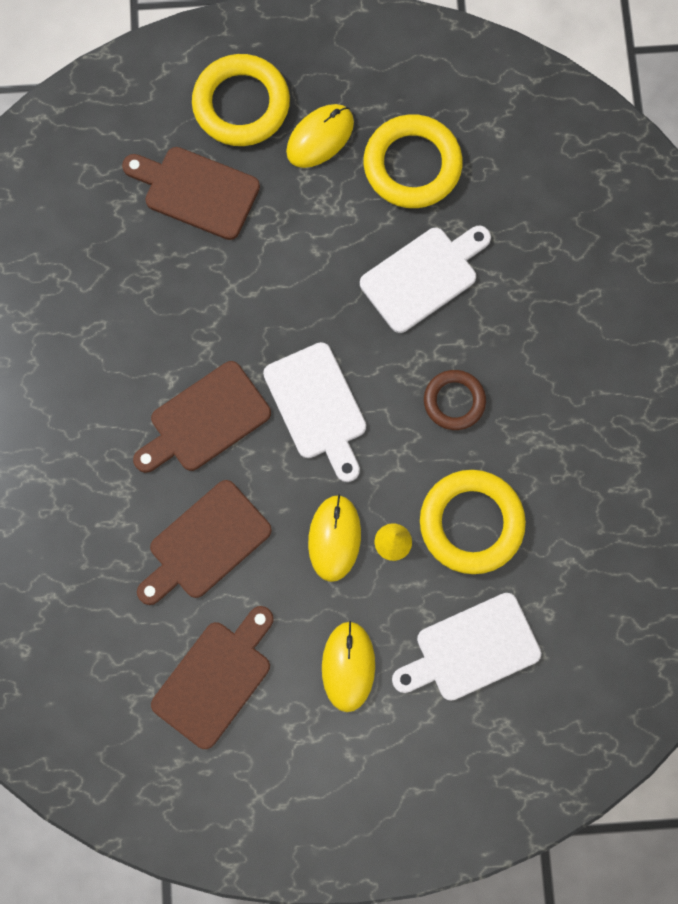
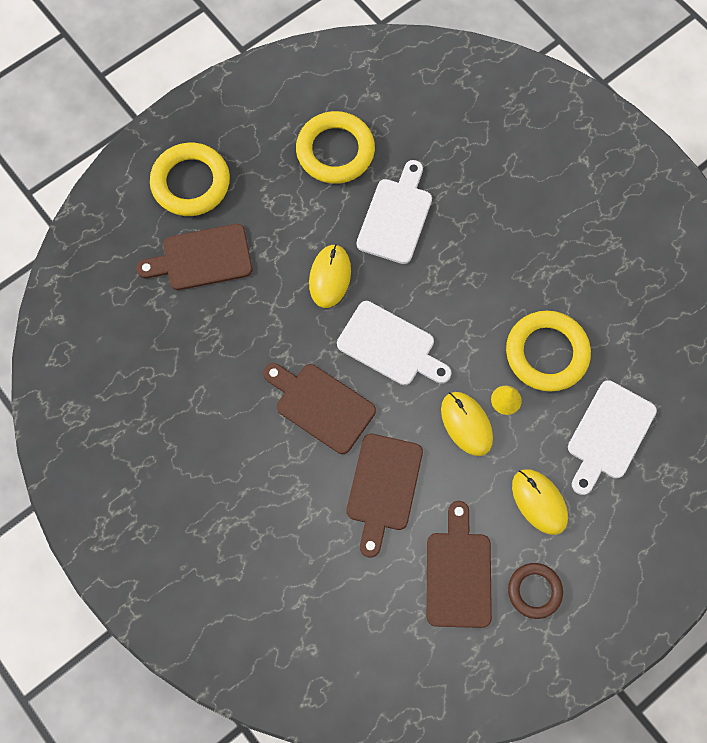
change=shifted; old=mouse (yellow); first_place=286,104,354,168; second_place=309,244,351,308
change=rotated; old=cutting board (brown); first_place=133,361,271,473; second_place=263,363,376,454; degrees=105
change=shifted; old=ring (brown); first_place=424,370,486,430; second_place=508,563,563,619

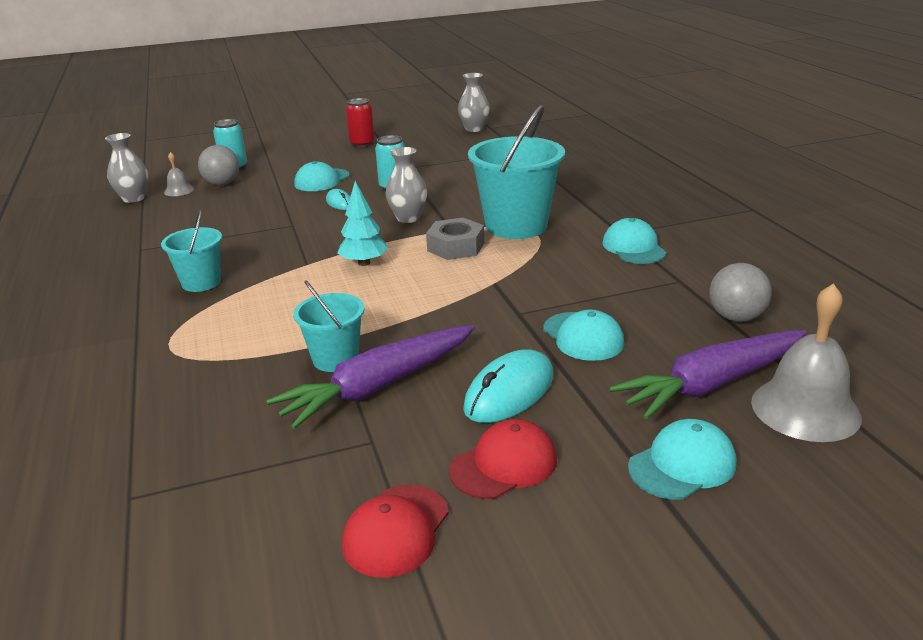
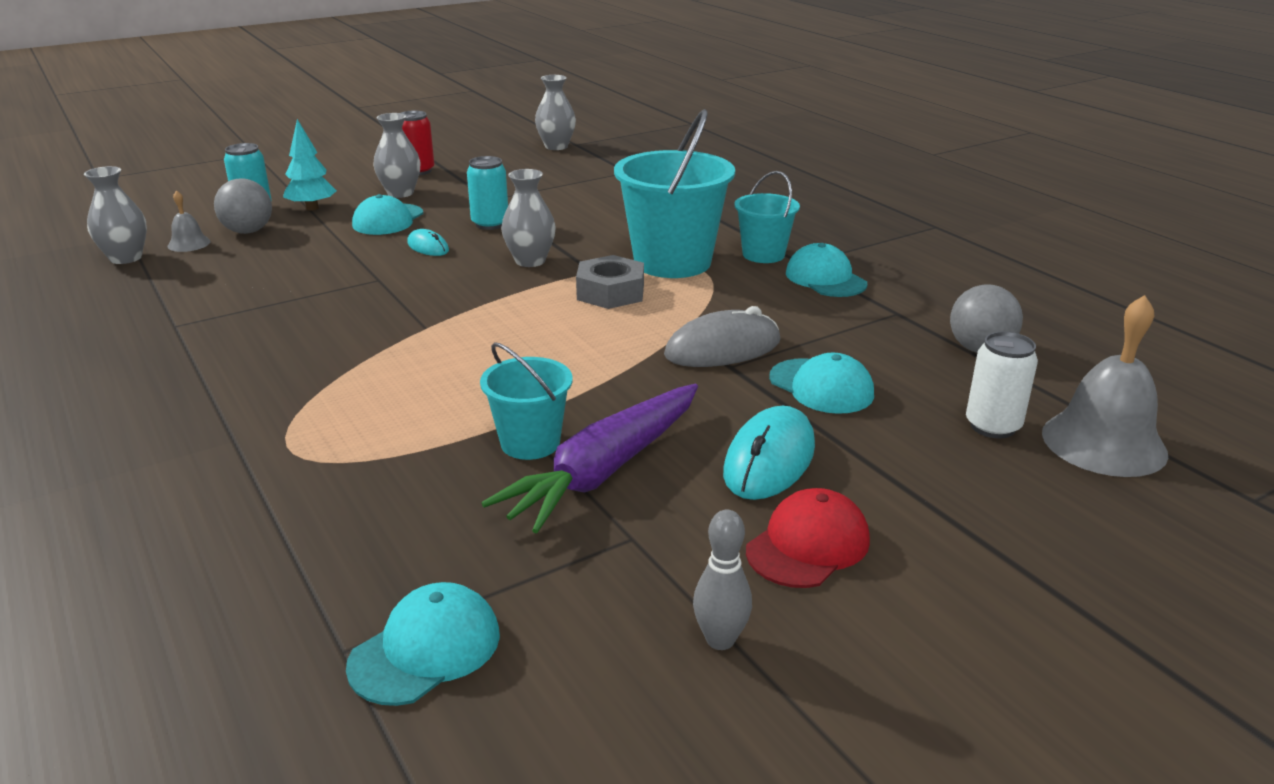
change=shifted; old=tree (turquoise); first_place=337,181,388,266; second_place=283,119,337,211
change=shifted; old=bucket (turquoise); first_place=161,210,222,292; second_place=734,171,800,263
change=swapped; old=carrot (purple); new=can (white); first_place=609,330,807,419; second_place=966,332,1038,439
change=shifted; old=cap (turquoise); first_place=628,419,736,500; second_place=346,582,500,706
change=swapped; old=cap (red); new=bowling pin (grey); first_place=342,485,449,578; second_place=693,509,752,650
change=new; new=vase (grey); second_place=373,113,420,198
change=new; new=mouse (grey); second_place=664,306,781,367

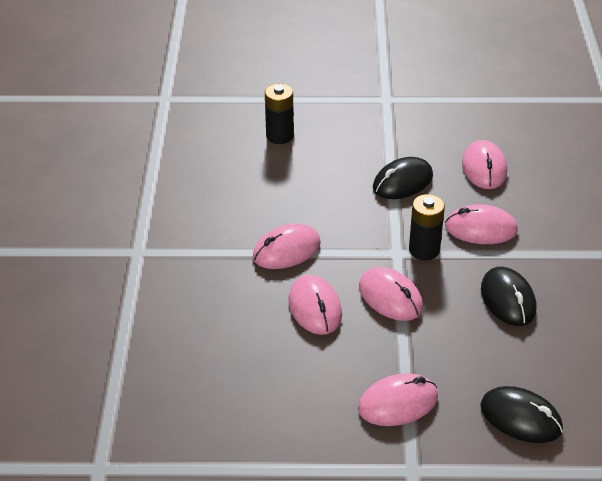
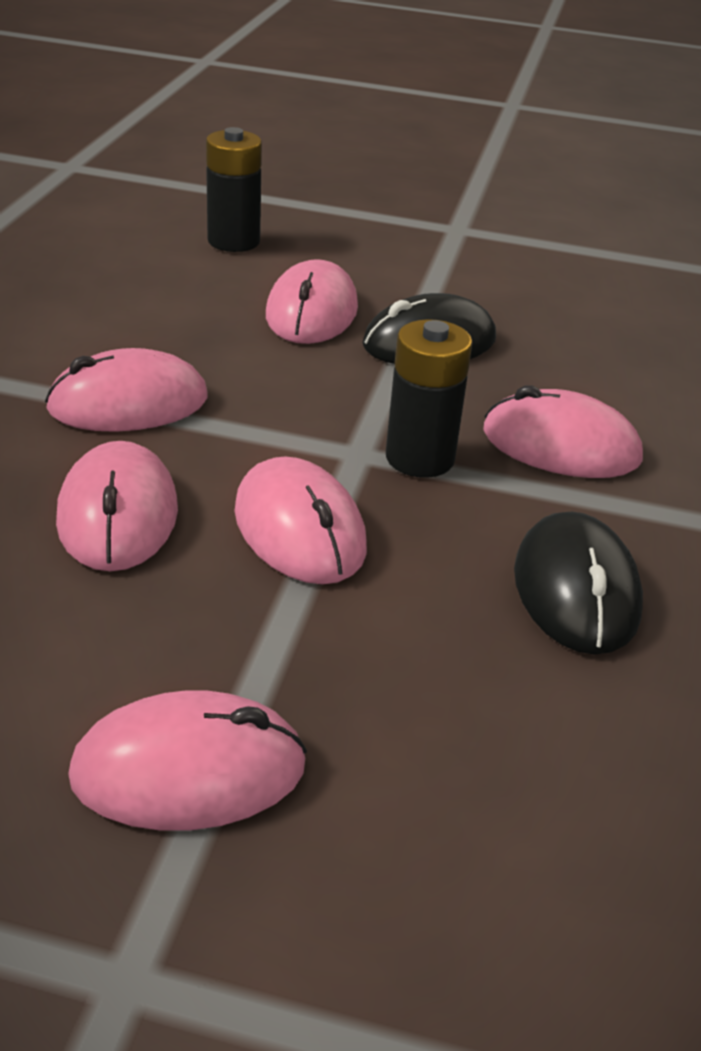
change=shifted; old=mouse (pink); first_place=462,140,507,189; second_place=266,259,358,344
change=gone; old=mouse (black); first_place=480,386,563,443

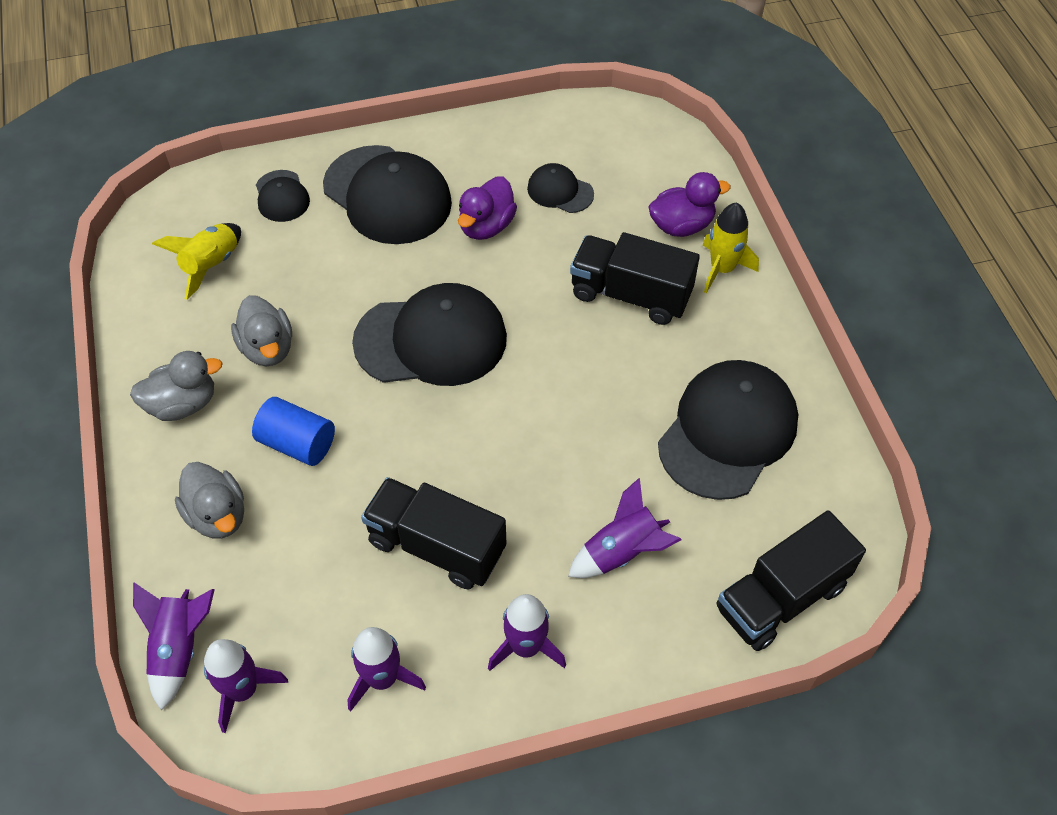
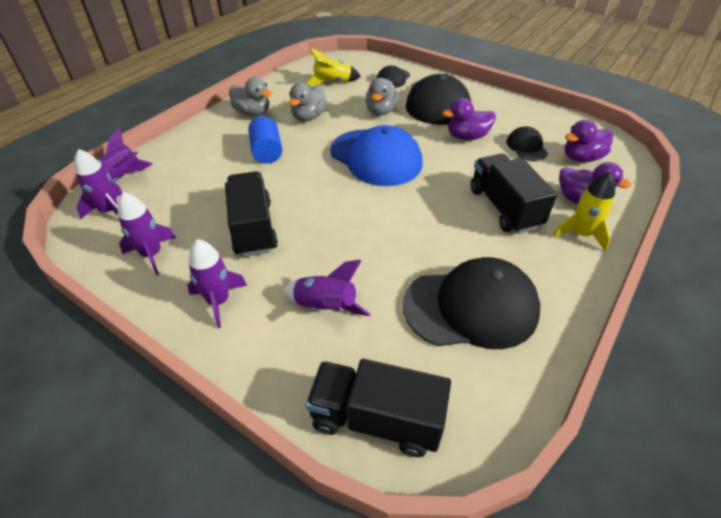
change=repainted; old=cap (black); new=cap (blue); first_place=352,283,507,386; second_place=330,125,423,186
change=shifted; old=duck (grey); first_place=175,462,244,538; second_place=365,78,400,115
change=new; new=duck (purple); second_place=565,120,613,162

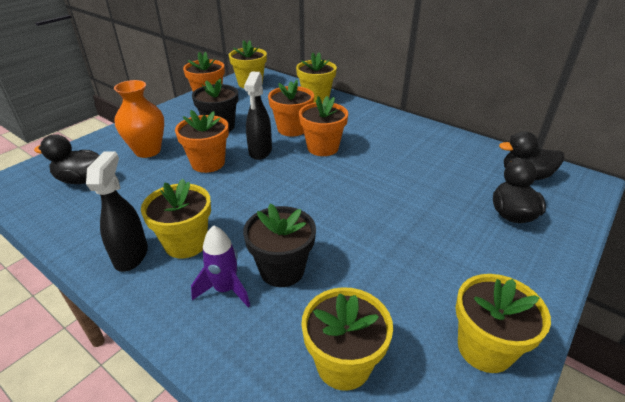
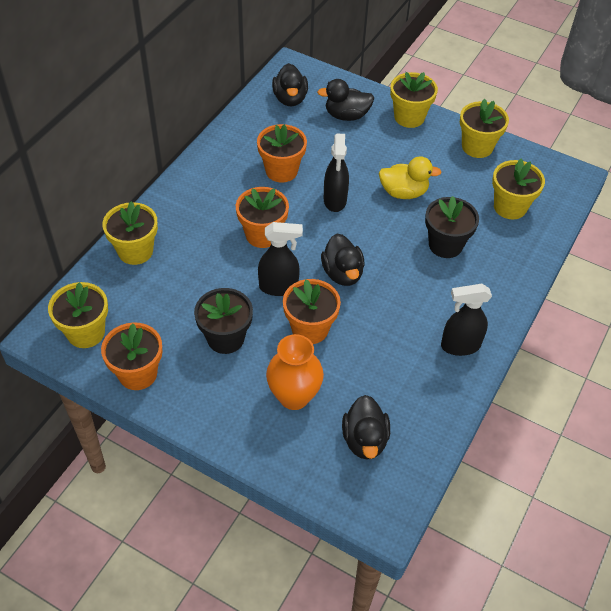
change=shifted; old=flower pot (orange); first_place=268,80,314,137; second_place=257,124,307,183
change=shifted; old=flower pot (yellow); first_place=141,179,211,258; second_place=390,72,438,128
change=gone; old=rocket (purple); first_place=191,225,250,307
change=new; new=spray bottle (black); second_place=324,134,349,212
change=new; new=duck (yellow); second_place=379,157,441,199
change=new; new=duck (black); second_place=321,234,365,286

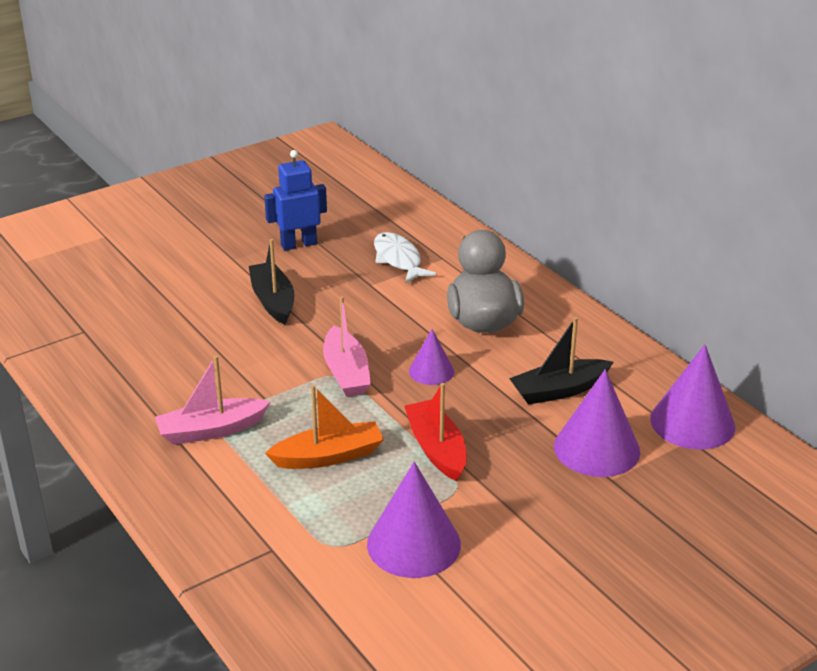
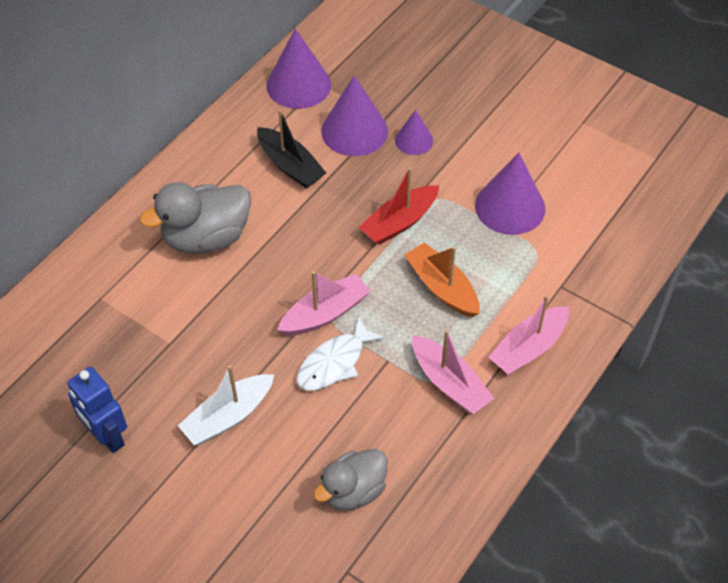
change=shifted; old=fish (white); first_place=374,232,437,283; second_place=297,317,385,391
change=repainted; old=boat (black); new=boat (white); first_place=249,239,294,325; second_place=178,365,275,445
change=shifted; old=cone (purple); first_place=409,329,454,385; second_place=395,110,433,155
change=new; new=boat (pink); second_place=488,295,569,375
change=new; new=duck (grey); second_place=314,449,387,511

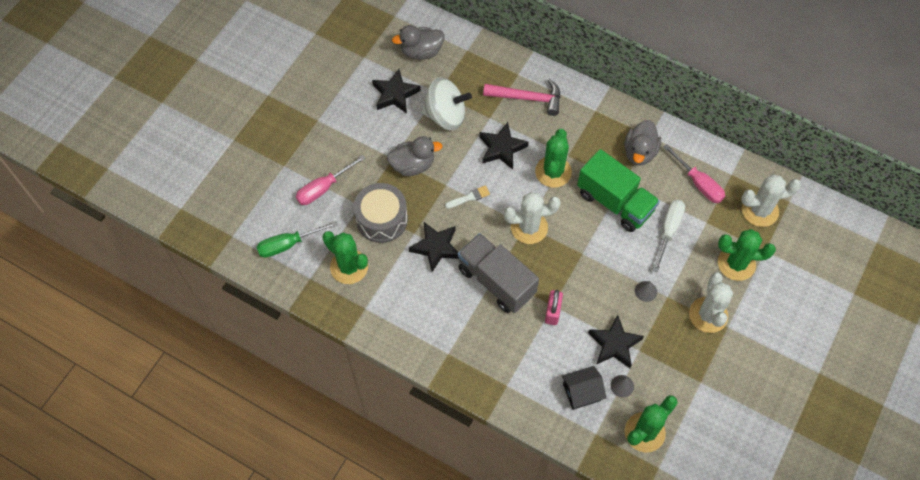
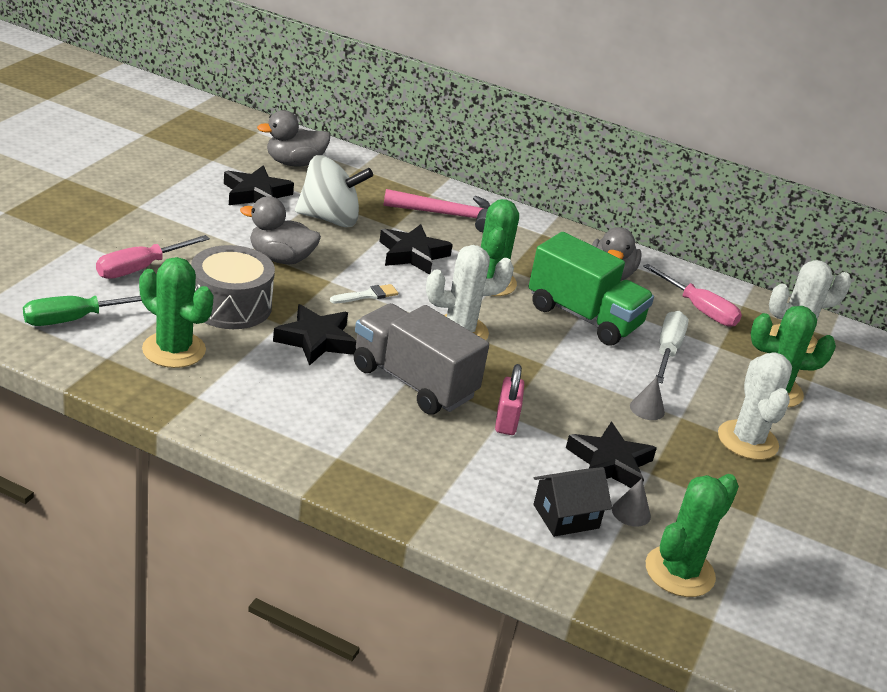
change=rotated; old=duck (grey); first_place=387,136,443,176; second_place=240,196,321,264; degrees=-150

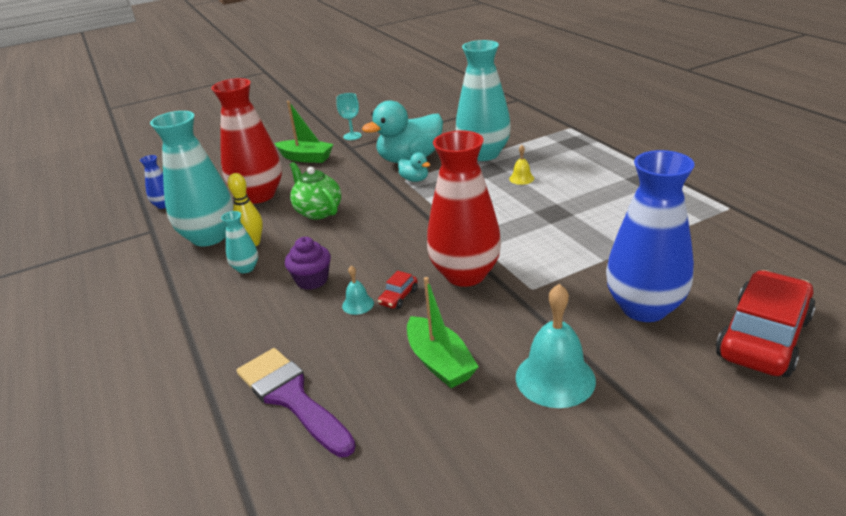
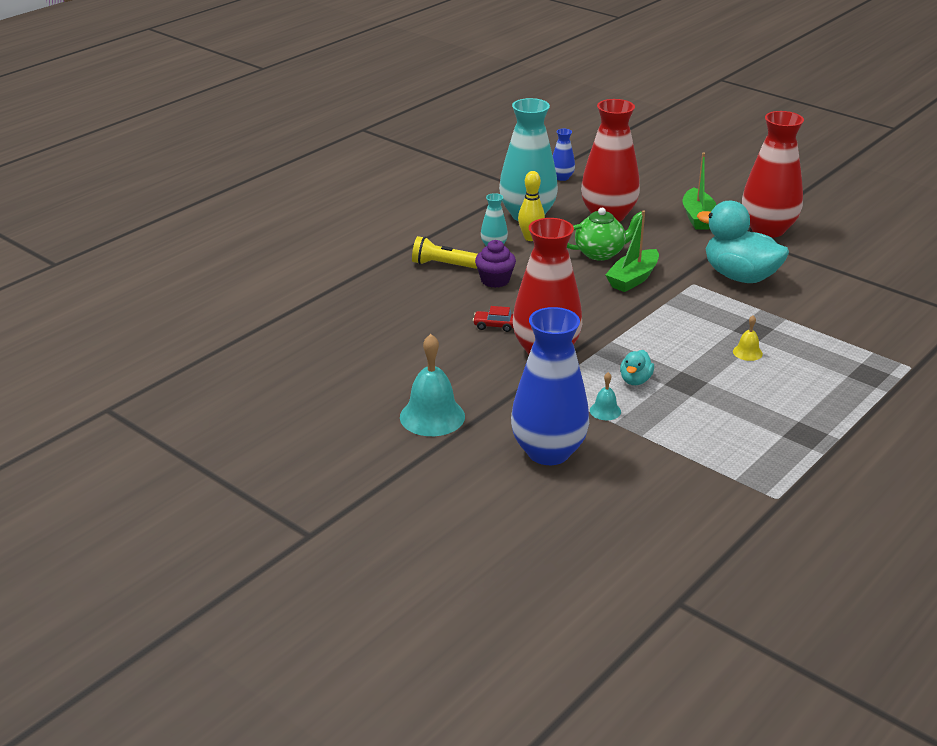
change=gone; old=vase (turquoise); first_place=456,40,511,161
change=swapped; old=goblet (turquoise); new=vase (red); first_place=336,93,362,140; second_place=742,111,804,238
change=shifted; old=duck (turquoise); first_place=398,152,430,182; second_place=620,350,654,385
change=rotated; old=teapot (green); first_place=290,162,341,220; second_place=567,208,642,261; degrees=45
change=shifted; old=bell (turquoise); first_place=342,265,374,315; second_place=590,372,621,420
change=gone; old=car (red); first_place=716,270,816,377
change=shifted; old=boat (green); first_place=407,277,479,388; second_place=605,210,659,292
change=gone; old=brush (purple); first_place=237,348,356,457
change=new; new=flashlight (yellow); second_place=412,236,478,269

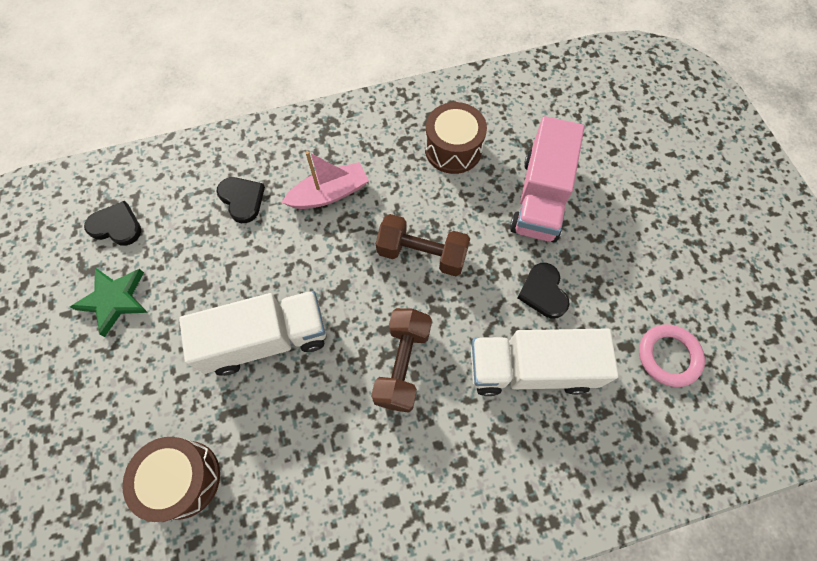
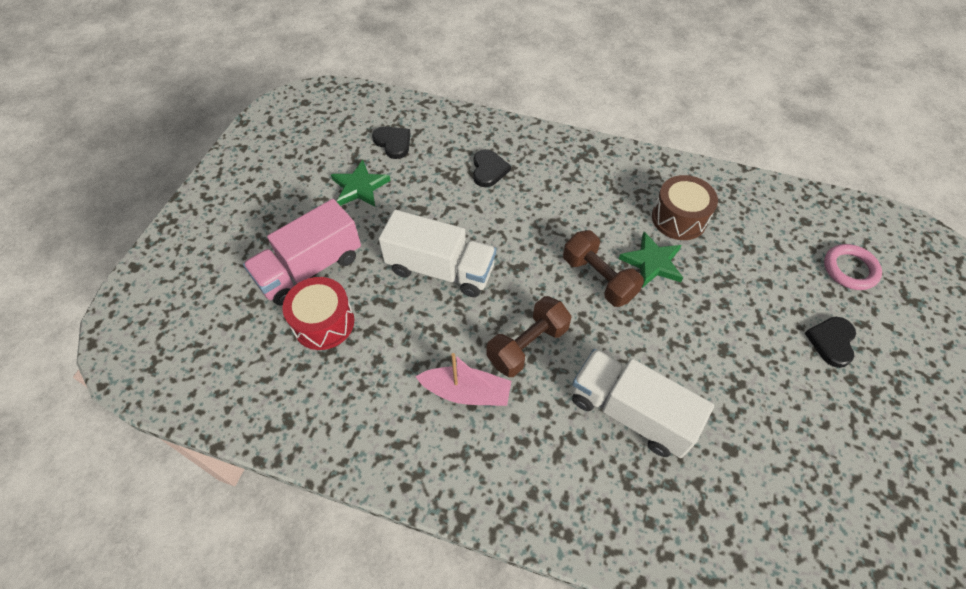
change=shifted; old=truck (pink); first_place=510,116,585,243; second_place=243,199,361,305
change=shifted; old=boat (pink); first_place=281,151,369,209; second_place=415,353,511,406
change=shifted; old=heart (black); first_place=518,263,570,318; second_place=805,317,856,368
change=shifted; old=ring (pink); first_place=639,325,705,387; second_place=824,244,882,290
change=repainted; old=drum (brown); new=drum (red); first_place=122,437,220,522; second_place=282,277,354,350
change=new; new=star (green); second_place=619,232,683,288

